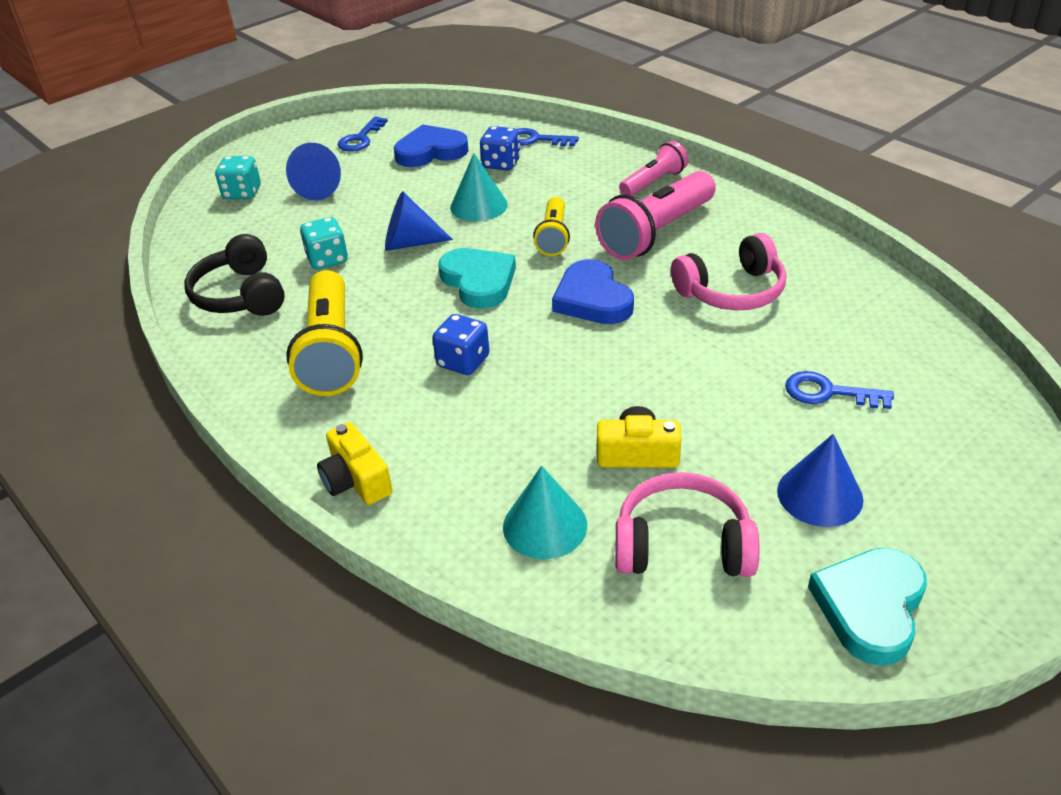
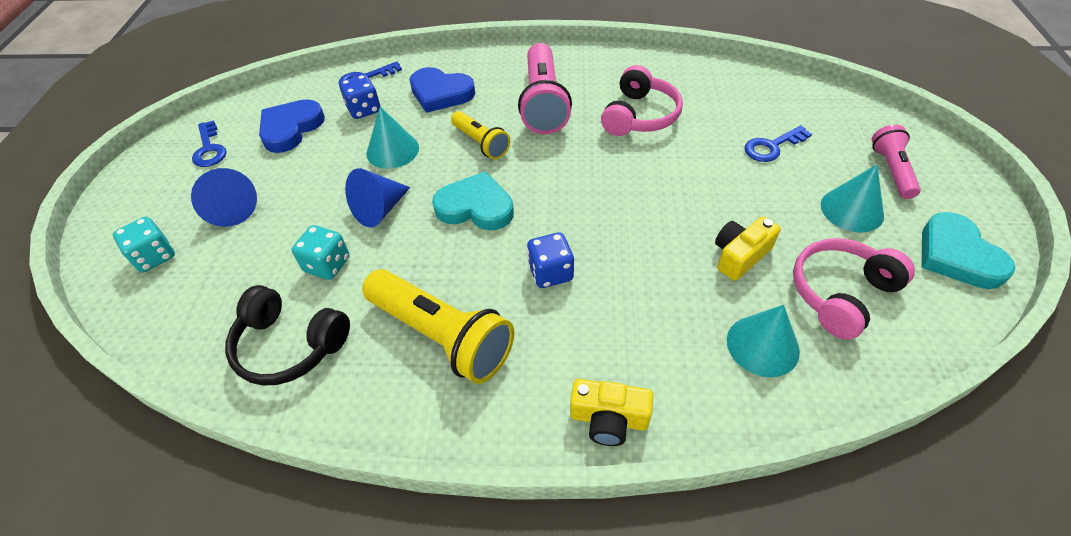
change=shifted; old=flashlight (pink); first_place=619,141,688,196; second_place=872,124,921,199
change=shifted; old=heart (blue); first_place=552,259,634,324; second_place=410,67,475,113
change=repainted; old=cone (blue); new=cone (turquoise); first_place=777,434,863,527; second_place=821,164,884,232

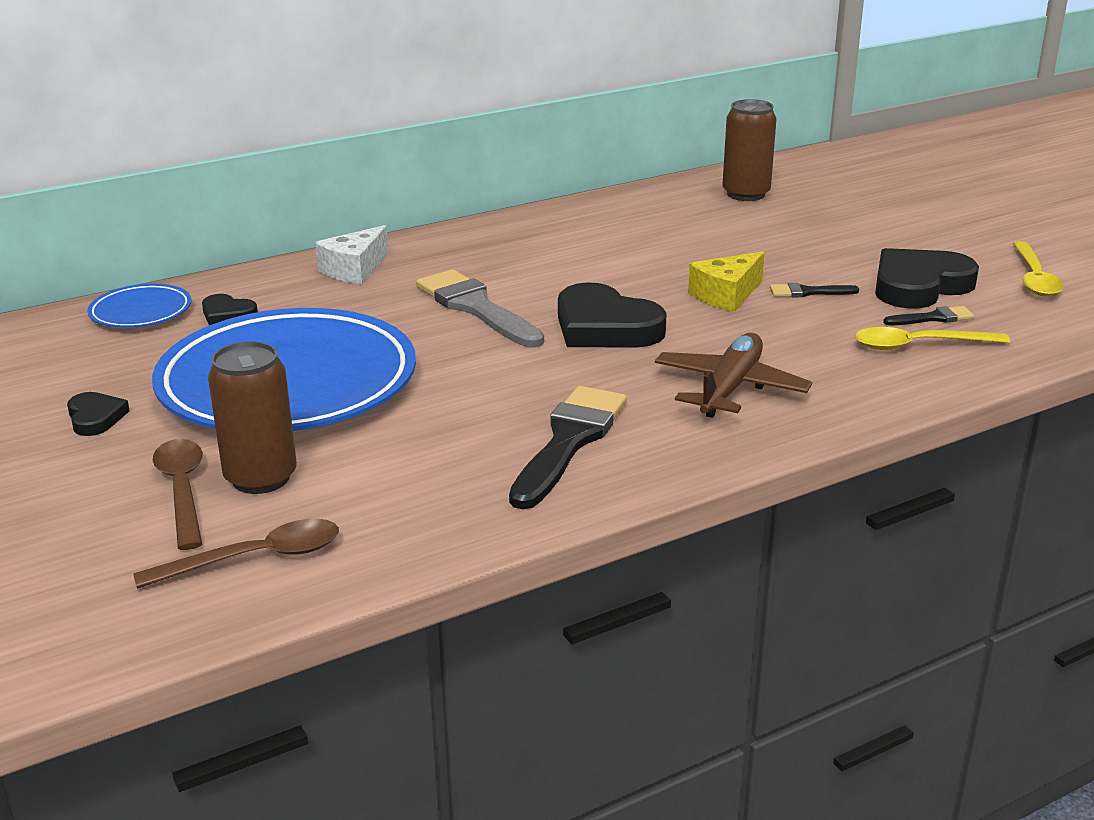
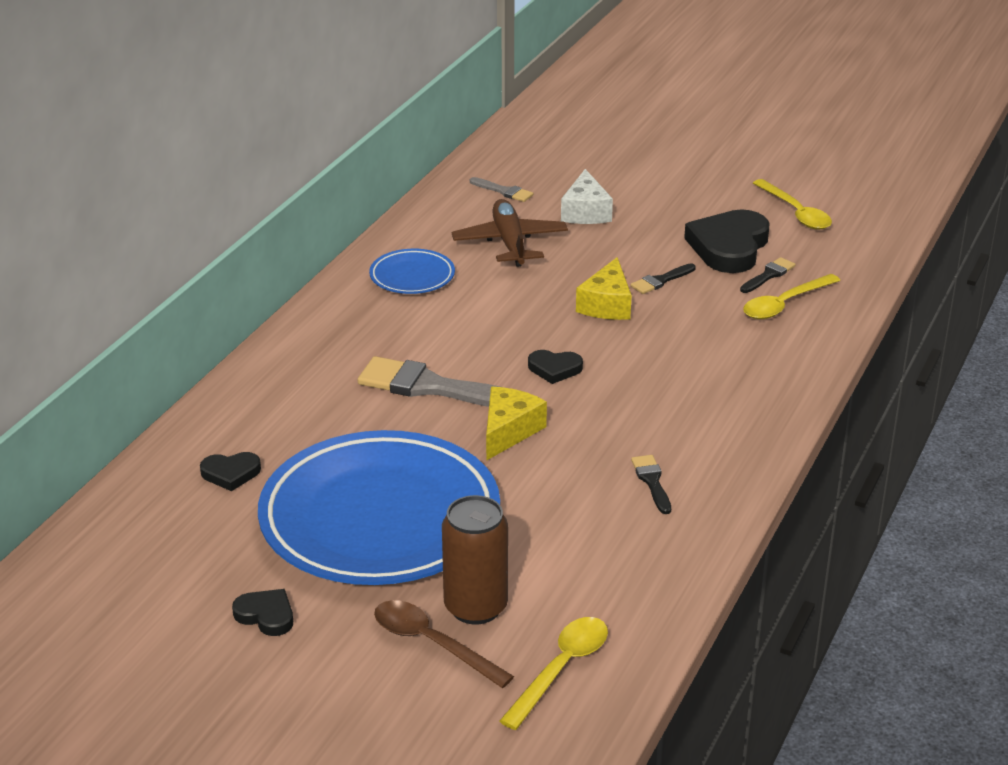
change=swapped; old=can (brown); new=brush (grey); first_place=722,99,777,201; second_place=470,177,533,202
change=shifted; old=cheese (white); first_place=315,225,389,284; second_place=561,169,613,224
change=scaled; old=heart (black); first_place=558,282,667,347; second_place=528,350,583,384; factor=0.5
change=shifted; old=plate (blue); first_place=87,284,192,328; second_place=369,249,455,294
change=shifted; old=plane (brown); first_place=655,333,812,418; second_place=452,199,568,267
change=scaled; old=brush (black); first_place=509,386,627,509; second_place=631,455,671,514; factor=0.48
change=repainted; old=spoon (brown); new=spoon (yellow); first_place=133,519,339,589; second_place=499,617,608,730
change=new; new=cheese (yellow); second_place=486,387,547,461

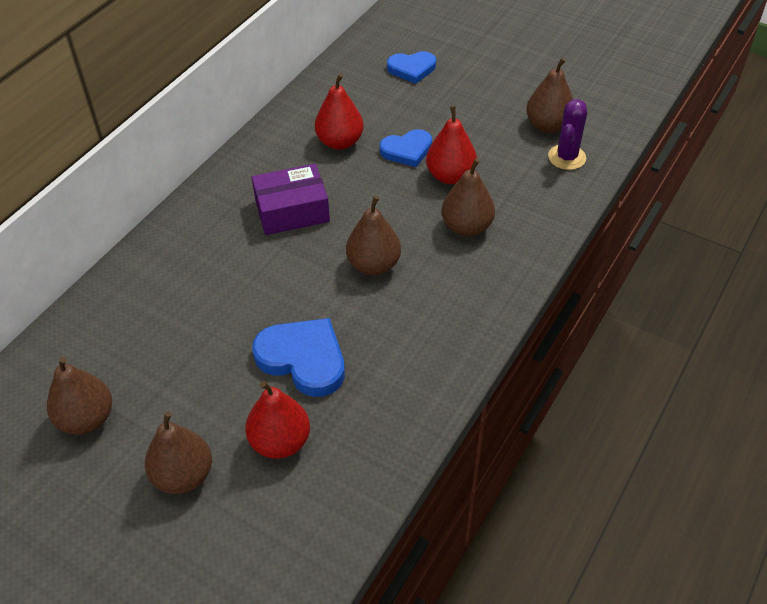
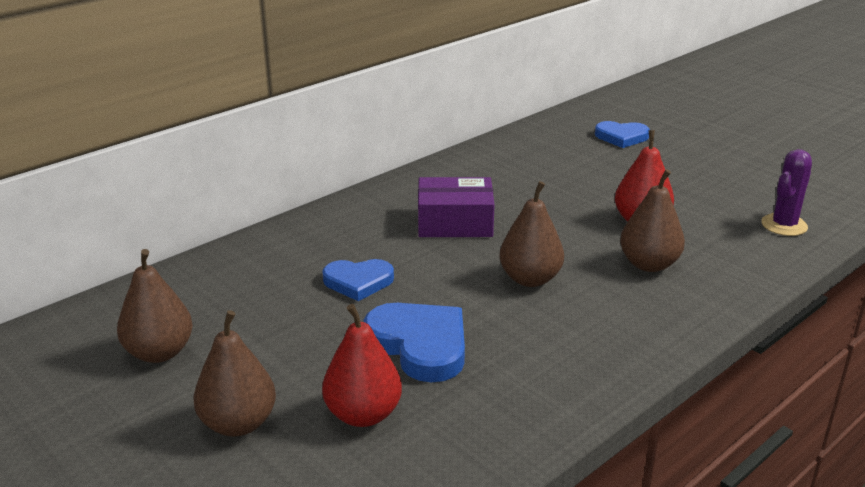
change=gone; old=pear (brown); first_place=526,57,573,133
change=gone; old=pear (red); first_place=315,74,364,150
change=shifted; old=heart (blue); first_place=379,129,432,167; second_place=322,259,394,301

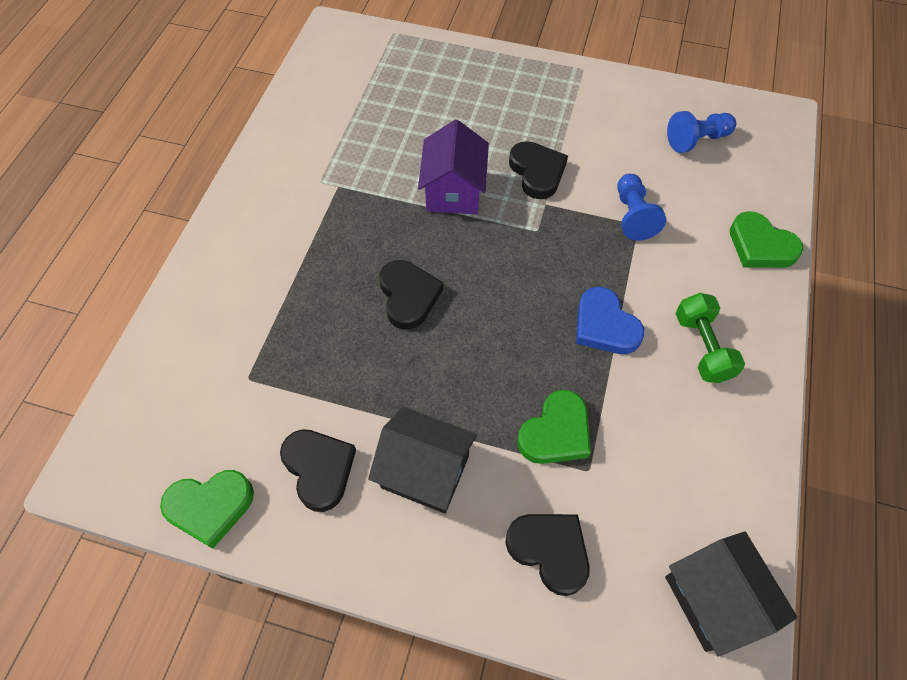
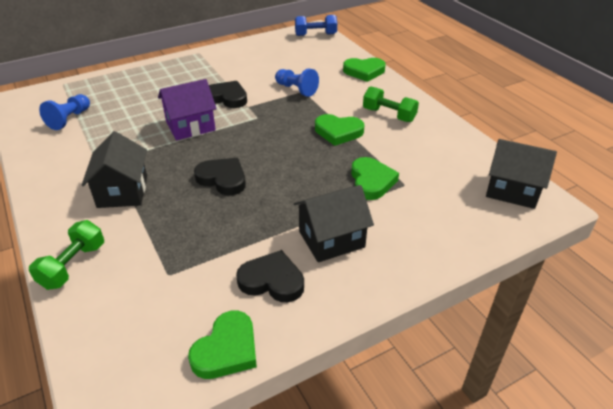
change=shifted; old=pawn (blue); first_place=667,111,736,153; second_place=39,94,90,130
change=rotated; old=house (purple); first_place=418,119,489,214; second_place=158,79,217,140; degrees=-75
change=repainted; old=heart (blue); new=heart (green); first_place=576,287,645,354; second_place=315,114,364,146
change=gone; old=heart (black); first_place=506,514,590,596
change=new; new=dumbbell (blue); second_place=295,15,337,36
change=new; new=house (black); second_place=82,131,147,208
change=new; new=dumbbell (green); second_place=29,220,104,290

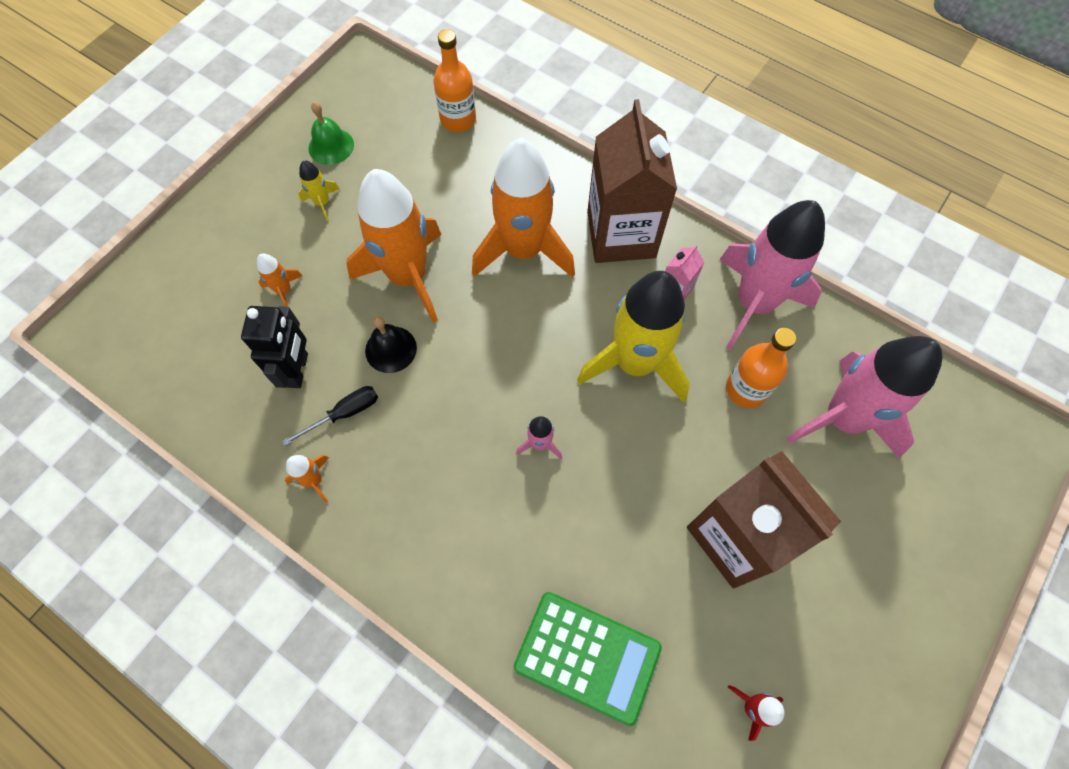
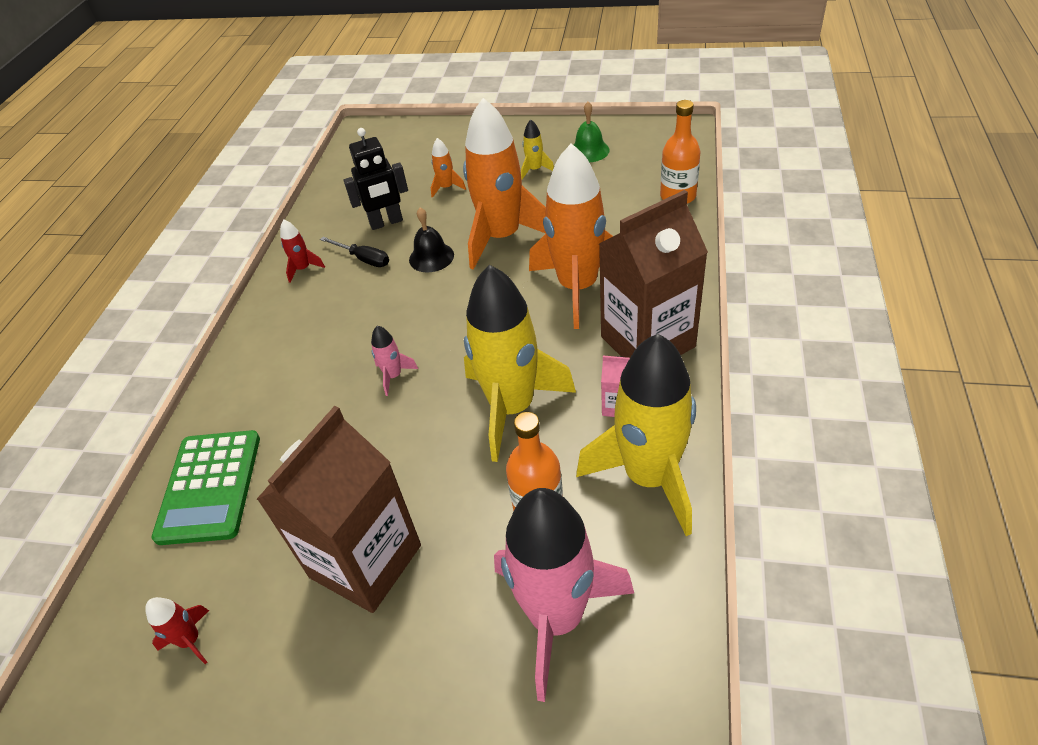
change=repainted; old=rocket (pink); new=rocket (yellow); first_place=719,200,825,350; second_place=576,334,696,536
change=repainted; old=rocket (orange); new=rocket (red); first_place=285,455,329,503; second_place=280,219,325,283

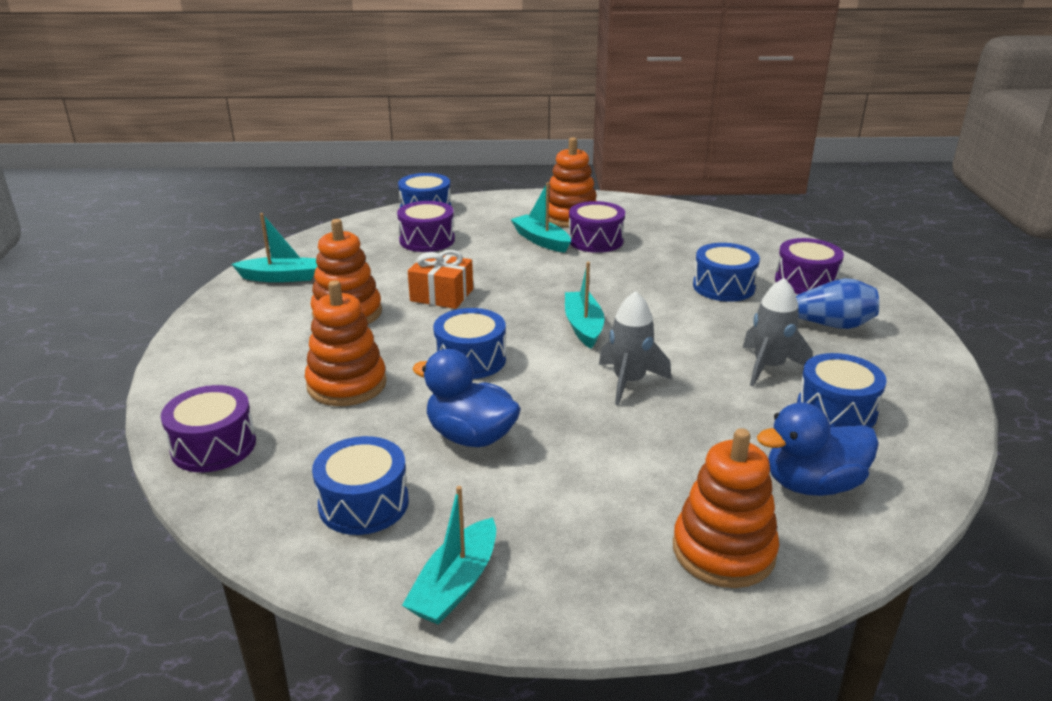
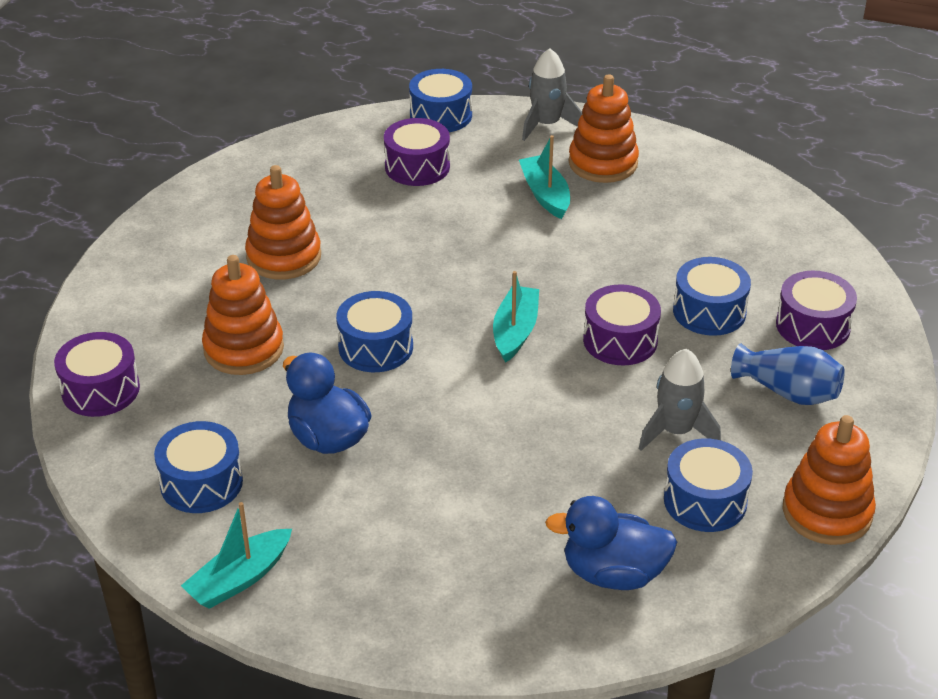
change=shifted; old=drum (purple); first_place=569,201,625,253; second_place=583,284,661,366
change=gone; old=boat (turquoise); first_place=231,213,317,282
change=gone; old=gift (orange); first_place=408,250,473,309
change=shifted; old=rocket (grey); first_place=599,291,671,405; second_place=522,48,582,141
change=shifted; old=stacking toy (orange); first_place=673,428,779,588; second_place=782,415,876,545

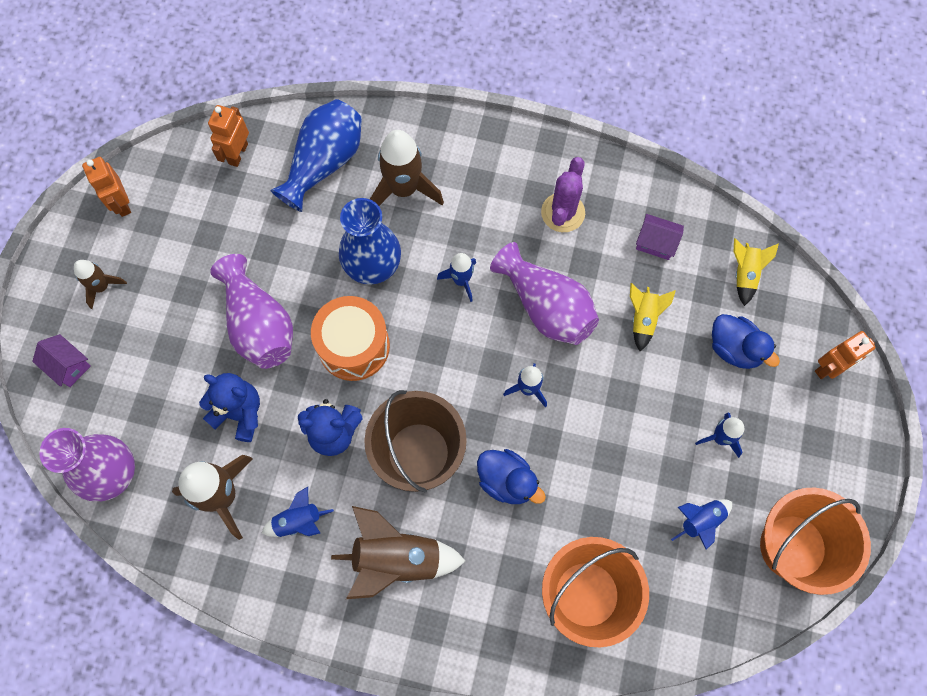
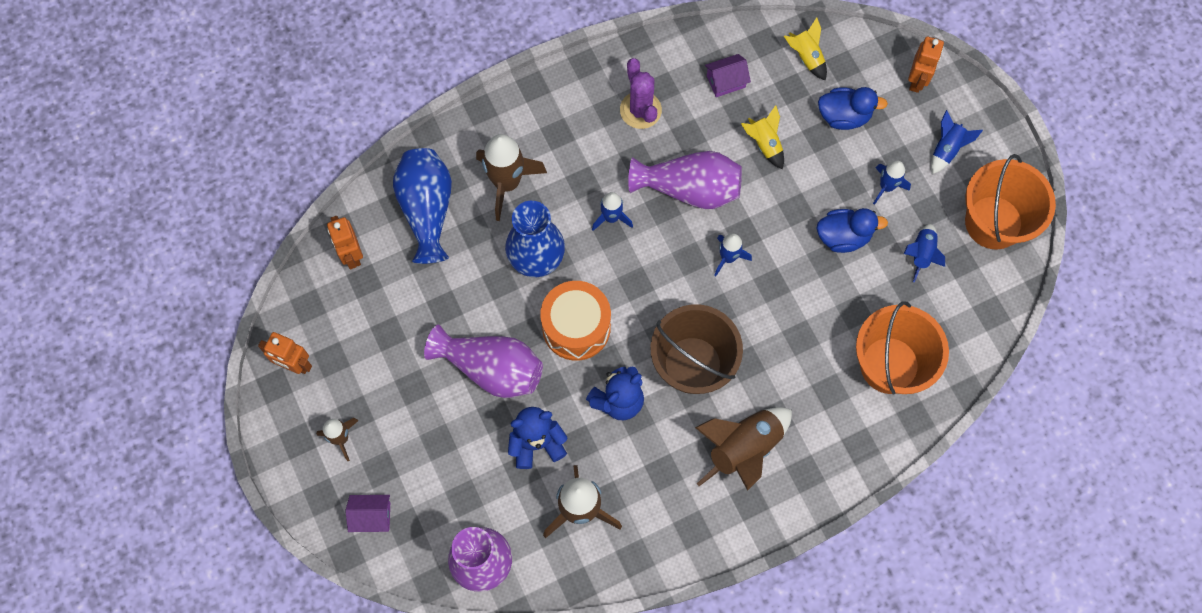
change=shifted; old=duck (blue); first_place=477,449,546,504; second_place=816,208,888,253
change=shifted; old=rocket (blue); first_place=262,487,334,537; second_place=931,110,983,174

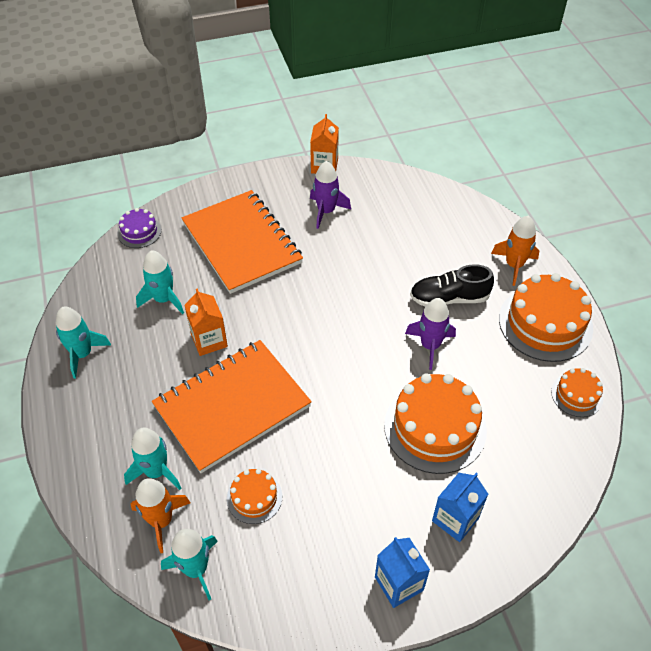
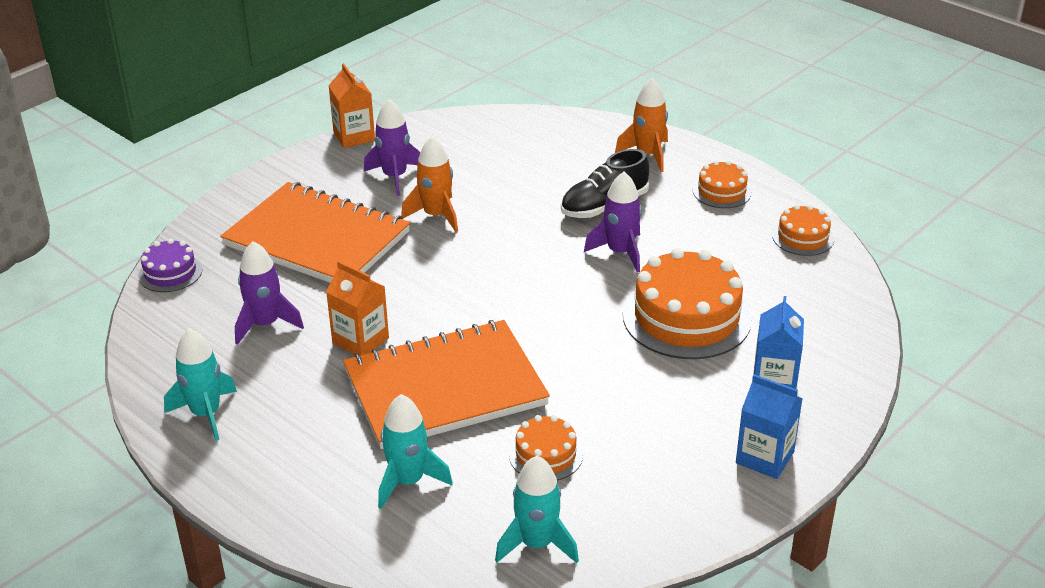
change=repainted; old=rocket (turquoise); new=rocket (purple); first_place=136,250,184,314; second_place=235,241,304,345
change=scaled; old=cake (orange); first_place=499,273,593,362; second_place=693,160,752,208; factor=0.51
change=rotated; old=notebook (orange); first_place=152,340,312,473; second_place=343,320,550,449; degrees=45
change=shifted; old=rocket (orange); first_place=131,478,191,553; second_place=401,136,458,232

